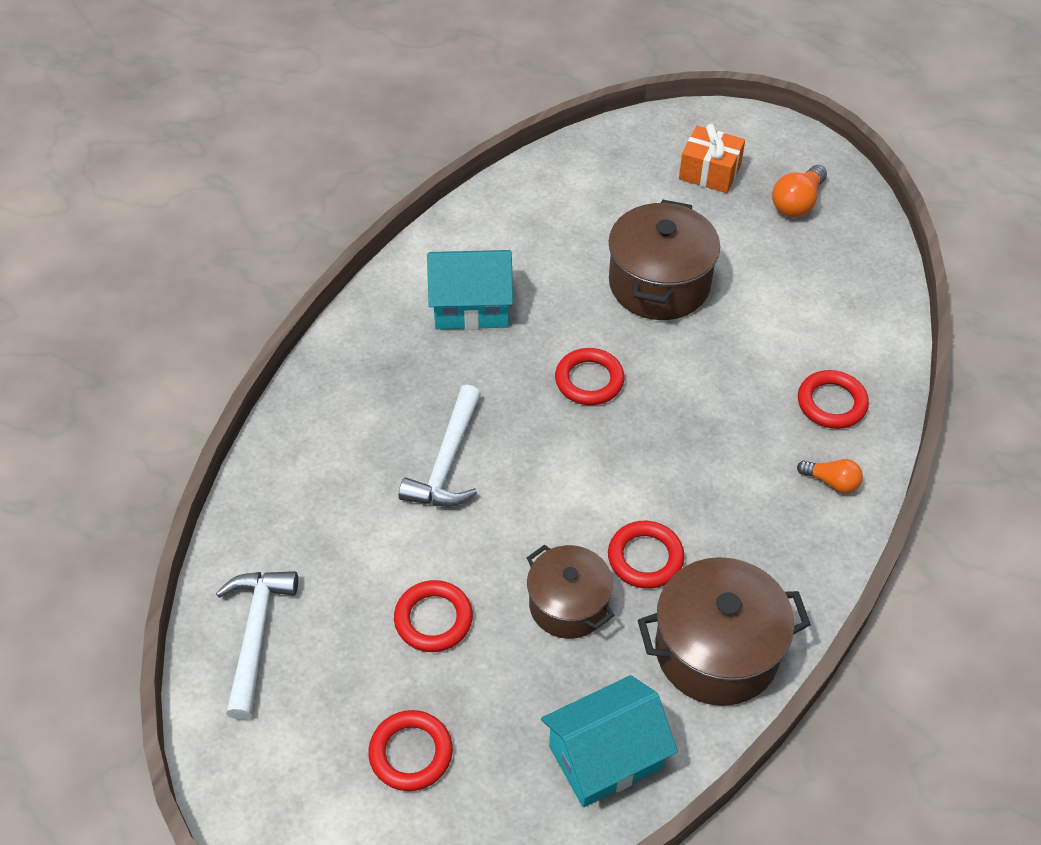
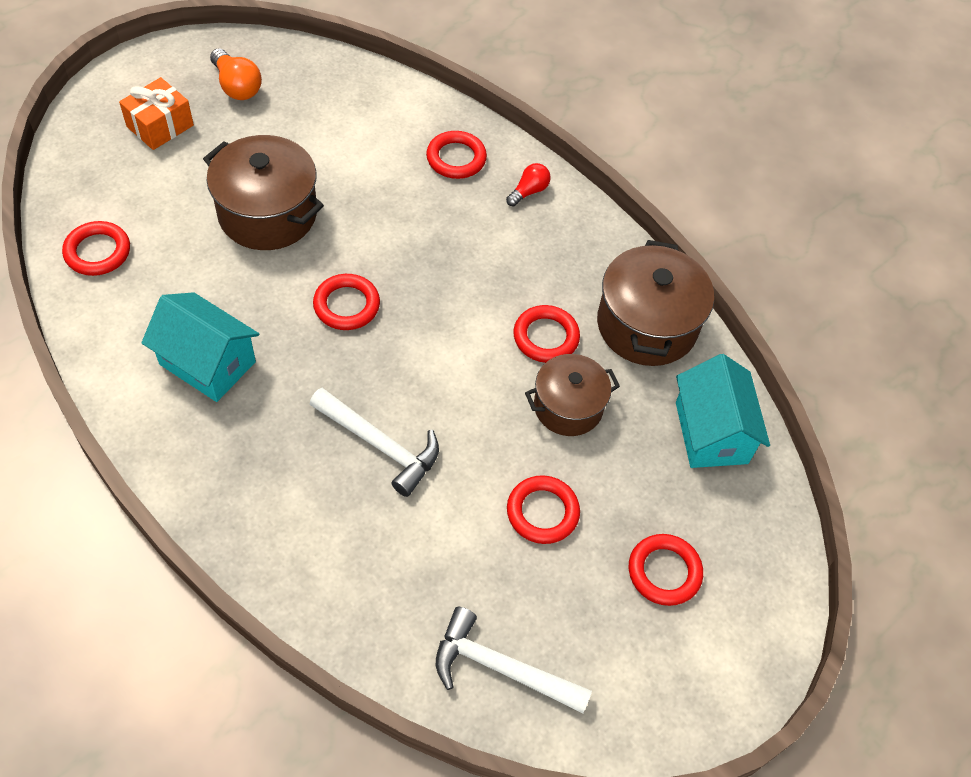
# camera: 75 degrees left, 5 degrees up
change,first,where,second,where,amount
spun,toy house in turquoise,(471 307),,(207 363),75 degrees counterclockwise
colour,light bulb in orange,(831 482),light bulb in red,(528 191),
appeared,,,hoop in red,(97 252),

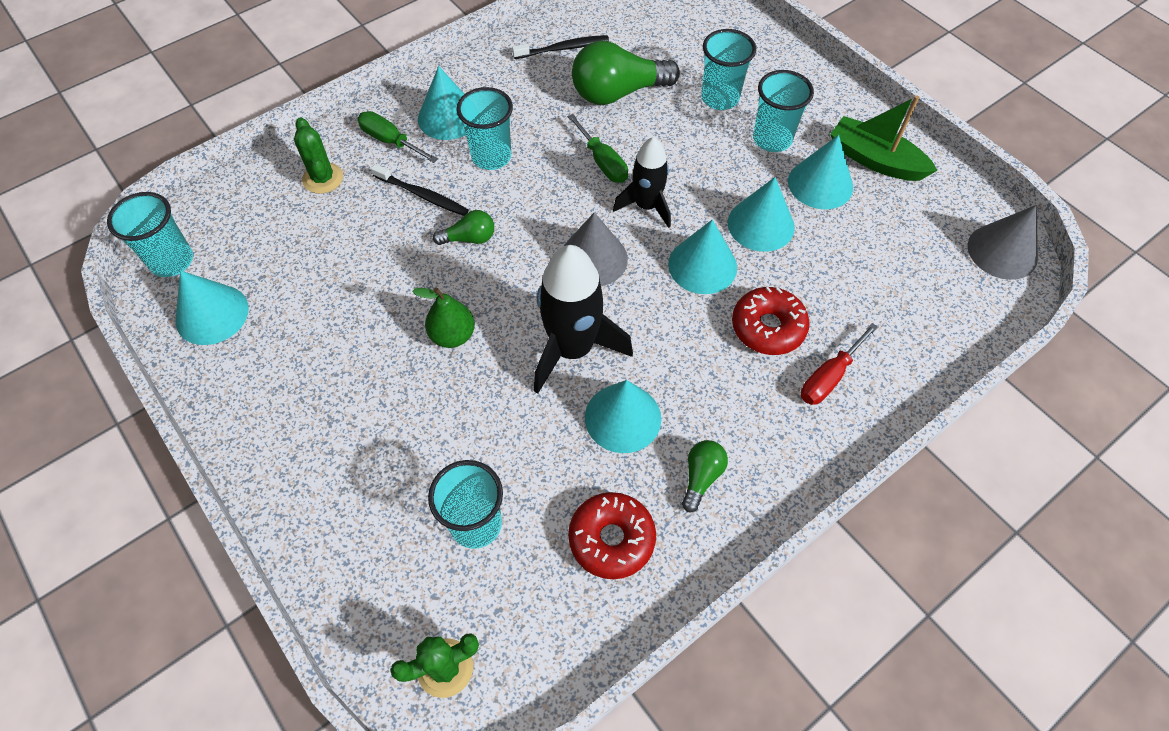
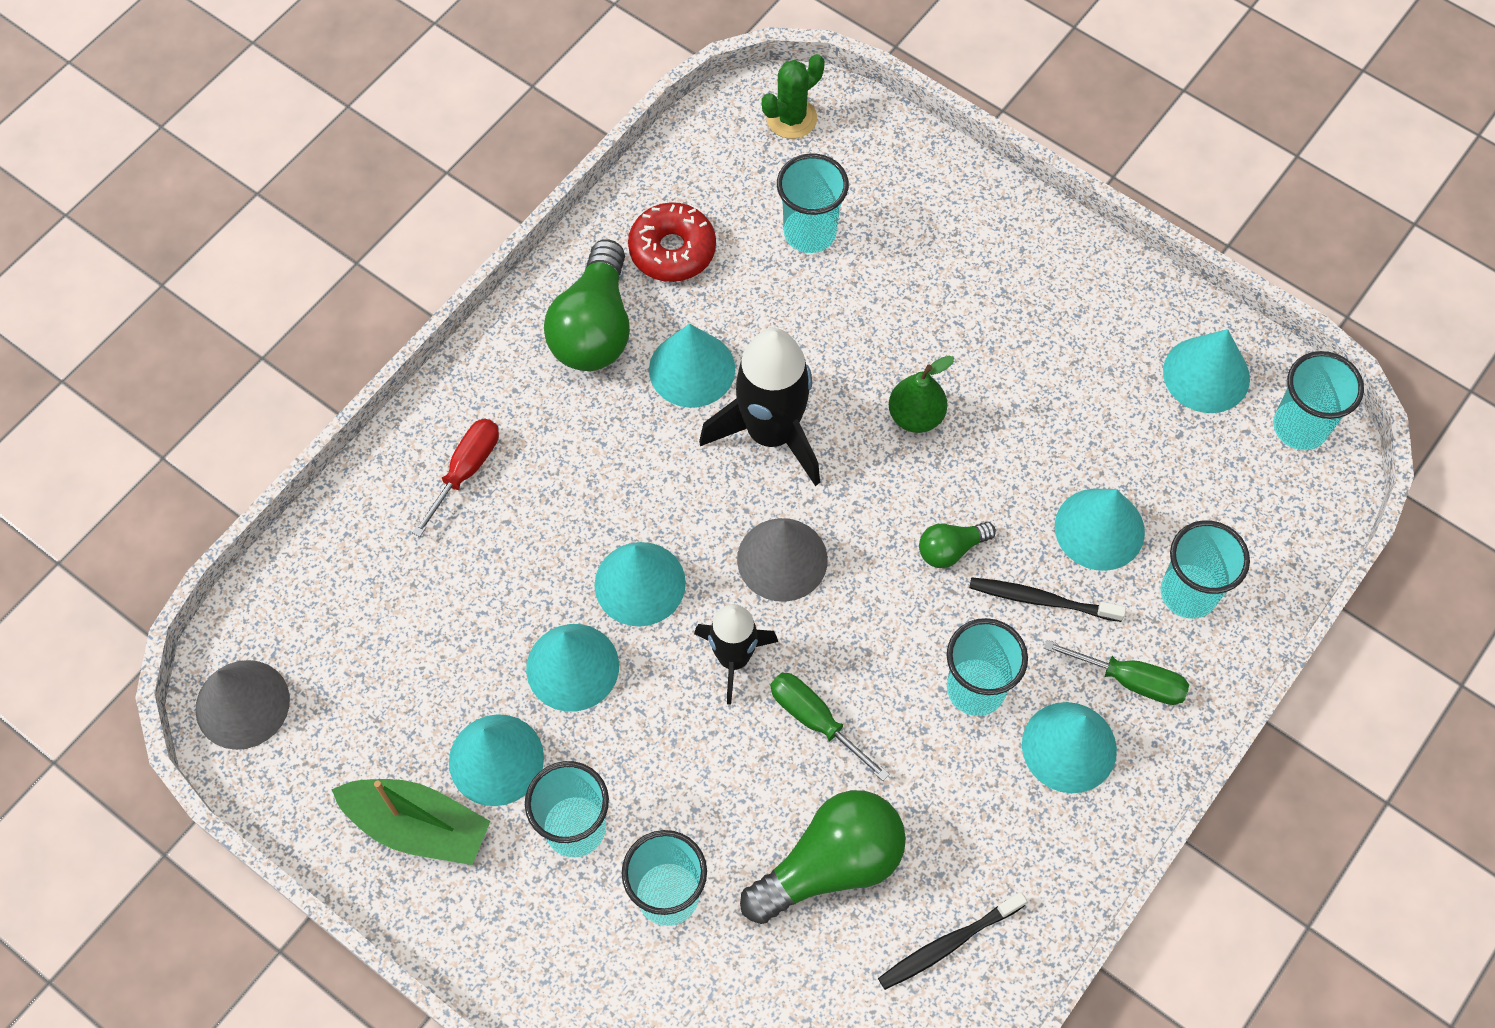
# camera: 165 degrees right, 5 degrees up
change,first,where,second,where,amount
exchanged,cactus in green,(323 178),tumbler in turquoise,(1188 593),
missing,donut in red,(768 327),,,
size,light bulb in green,(701 477),,(594 328),x1.99
appeared,,,solid cone in turquoise,(1099 529),

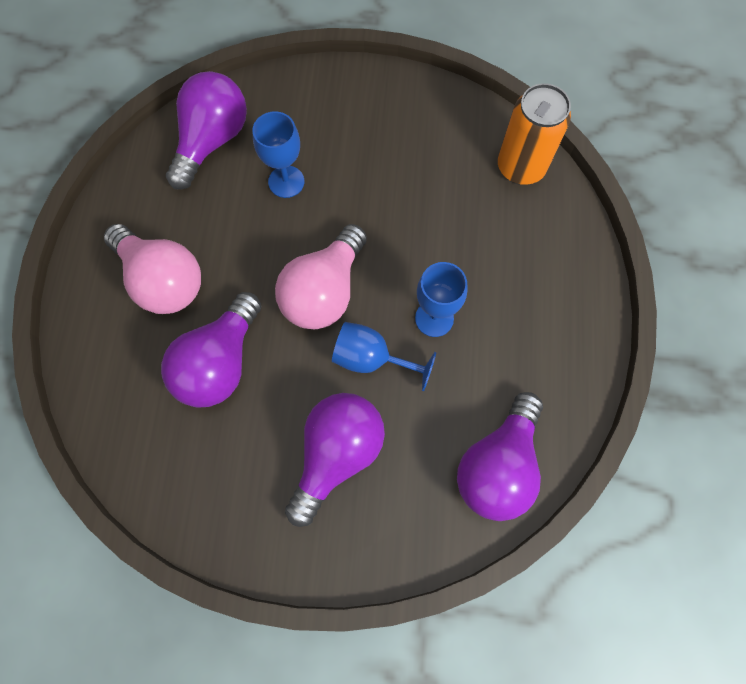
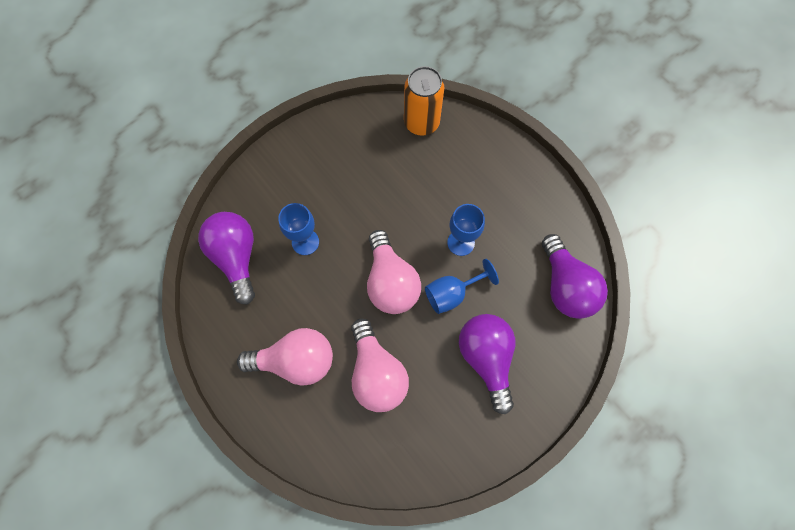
# camera: 45 degrees left, 0 degrees up
change,first,where,second,where,amount
colour,light bulb in purple,(219 363),light bulb in rose-pink,(376 373),

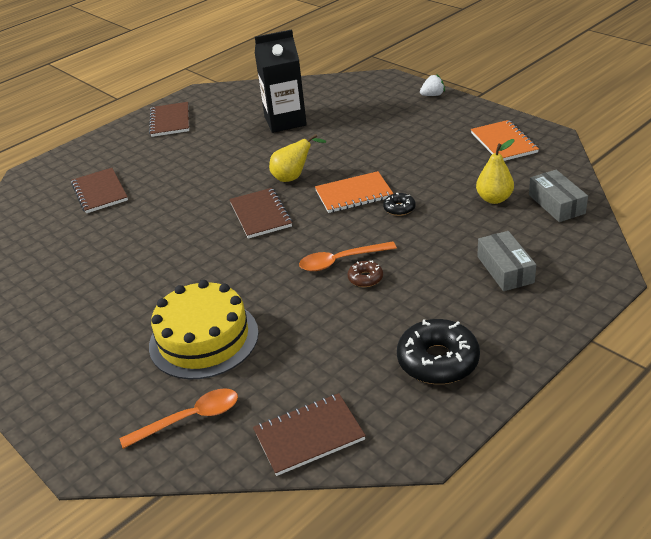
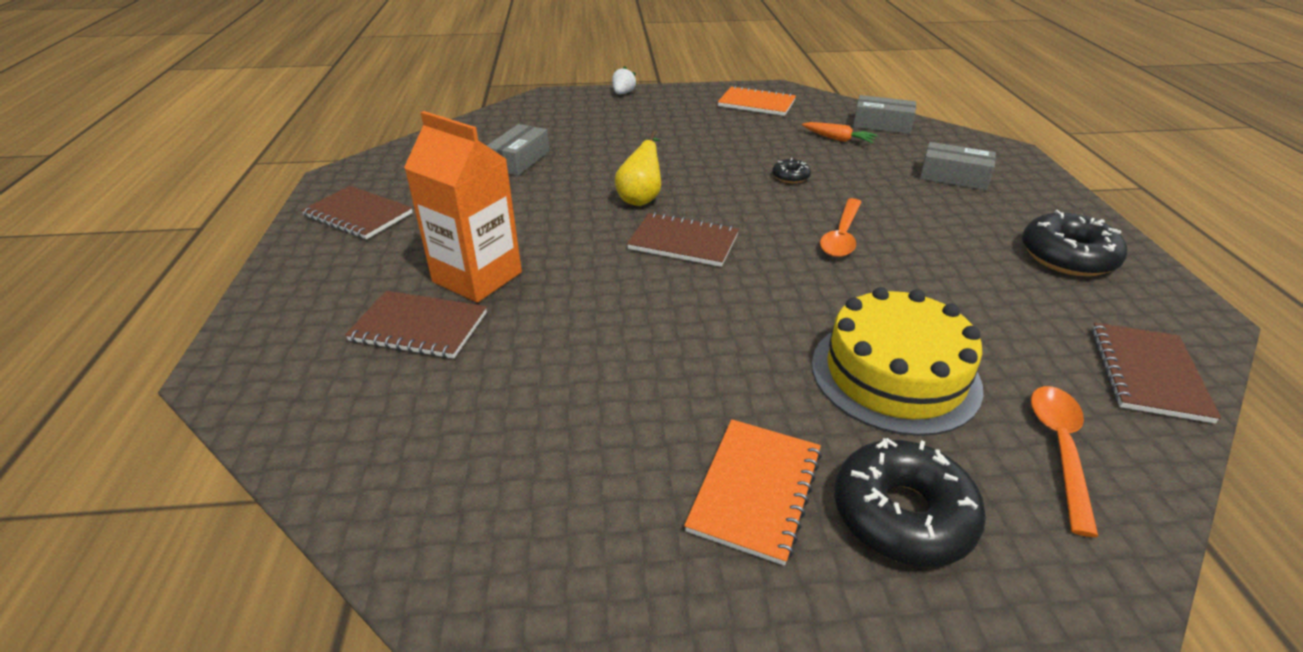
# camera: 55 degrees left, 0 degrees up
change,first,where,second,where,amount
exchanged,juice carton in black,(285 121),box in gray,(519 160),
exchanged,pear fruit in golden,(494 199),carrot in orange,(838 139),
relocated,exercise book in orange,(354 194),,(755 490),
missing,donut in brown,(365 278),,,
appeared,,,juice carton in orange,(477 277),
appeared,,,donut in black,(902 514),

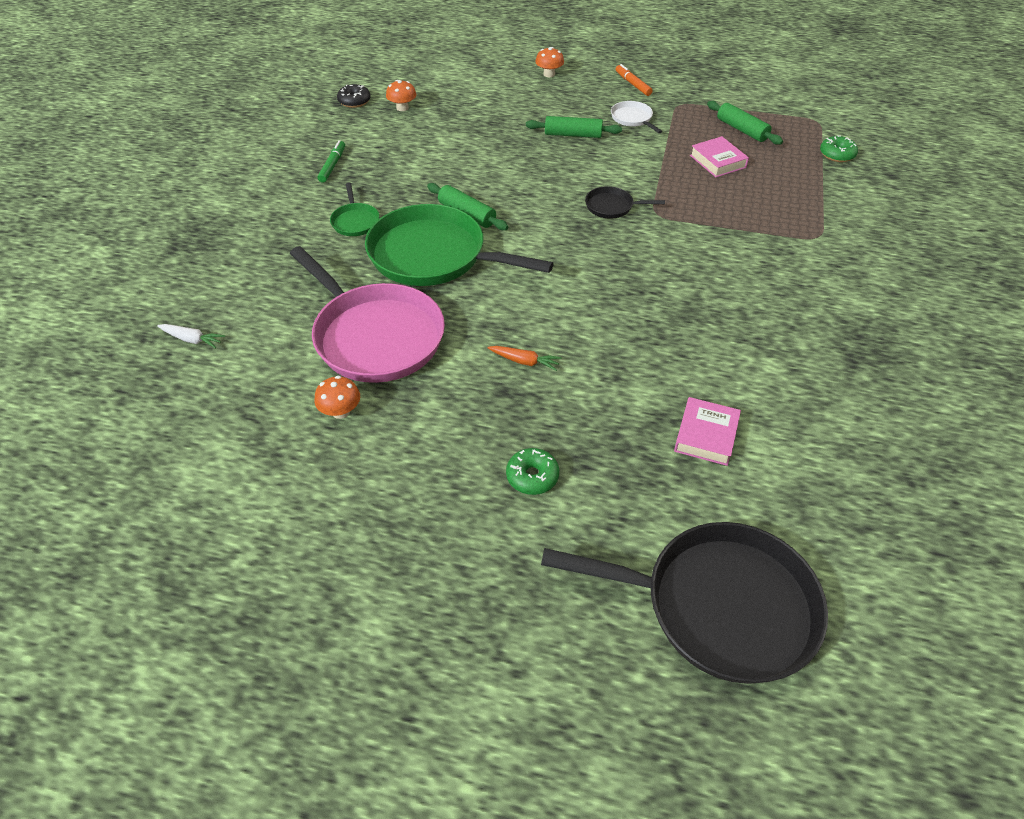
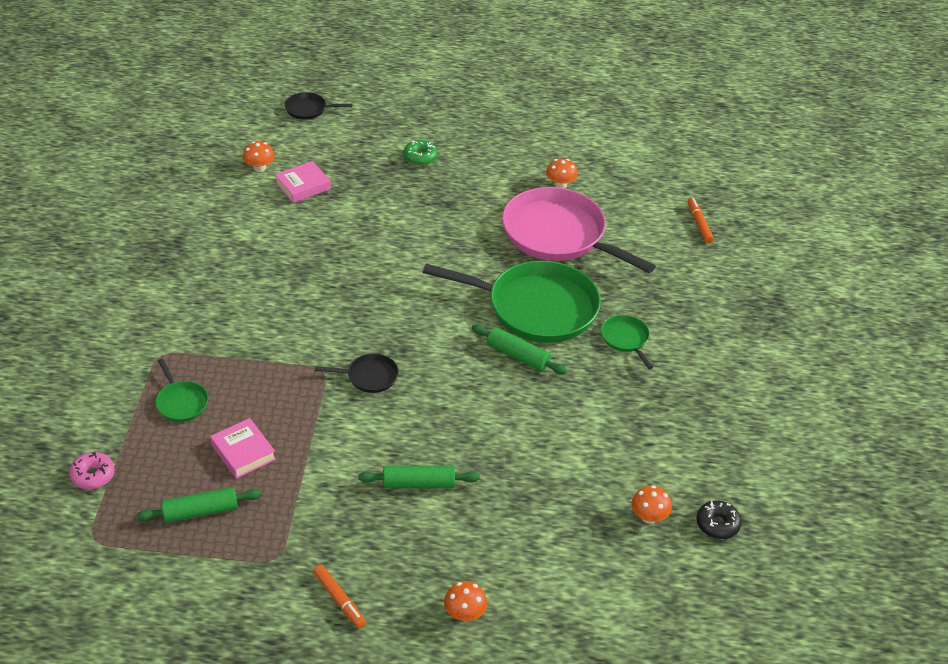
# camera: 170 degrees right, 5 degrees down
change,first,where,second,where,amount
missing,frying pan in snow-white,(632 118),,,
spun,dough roller in green,(742 130),,(200 512),60 degrees counterclockwise
colour,donut in green,(837 155),donut in rose-pink,(93 476),
missing,felt pen in green,(332 165),,,
exchanged,carrot in snow-white,(192 339),felt pen in orange,(699 223),
missing,carrot in orange,(524 361),,,
spun,hardback in rose-pink,(706 435),,(303 186),45 degrees clockwise
size,frying pan in black,(720 606),,(308 109),x0.44
appeared,,,mushroom in orange,(259 168),
appeared,,,frying pan in green,(181 402),

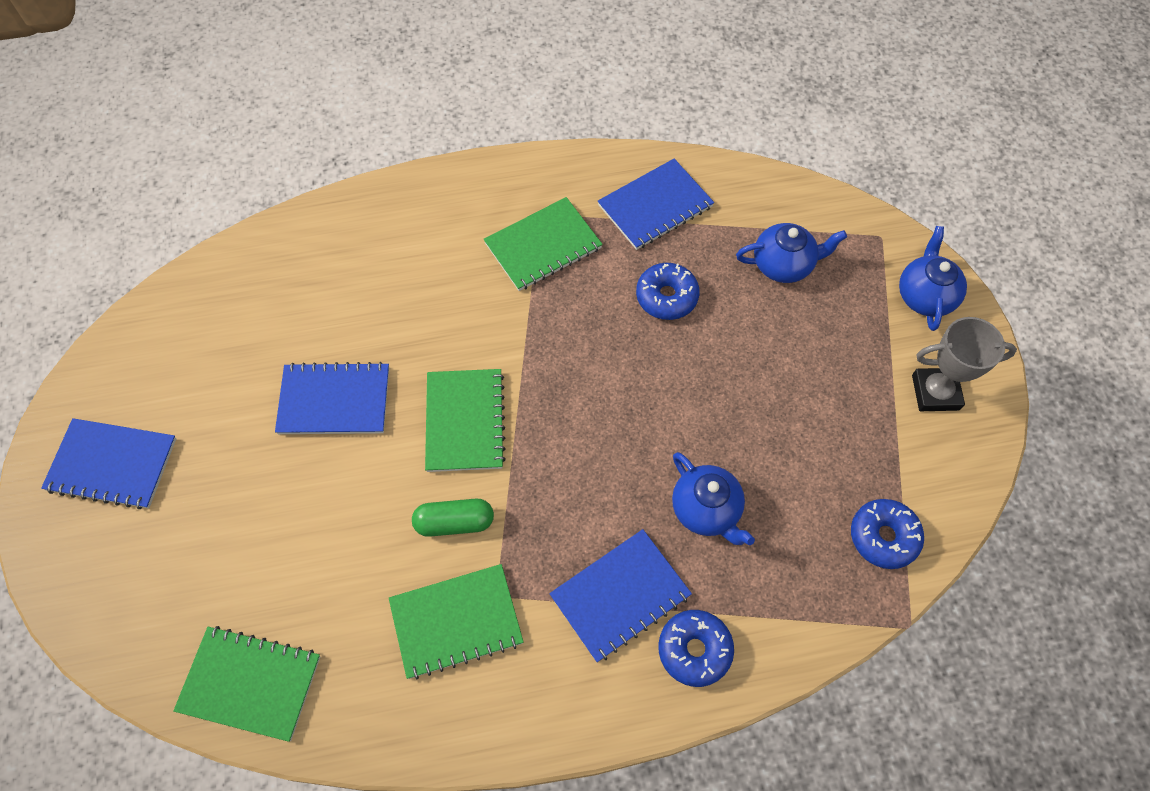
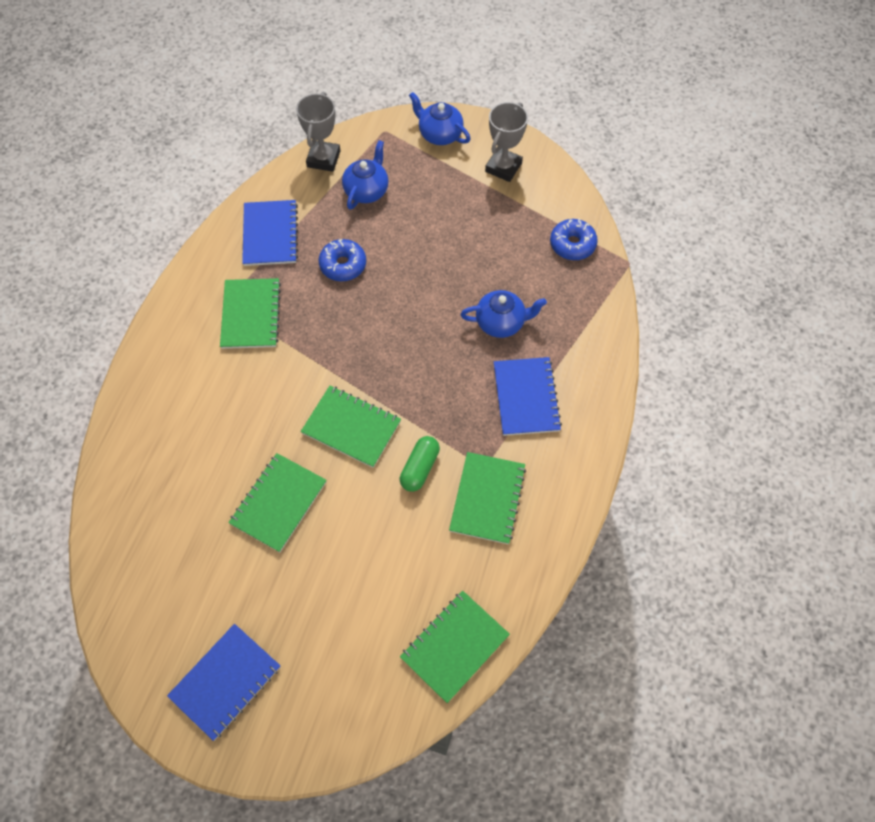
# camera: 60 degrees left, 0 degrees up
change,first,where,second,where,amount
colour,exercise book in royal blue,(334 400),exercise book in green,(278 503),
missing,donut in royal blue,(694 650),,,
appeared,,,prize cup in gray,(323 159),

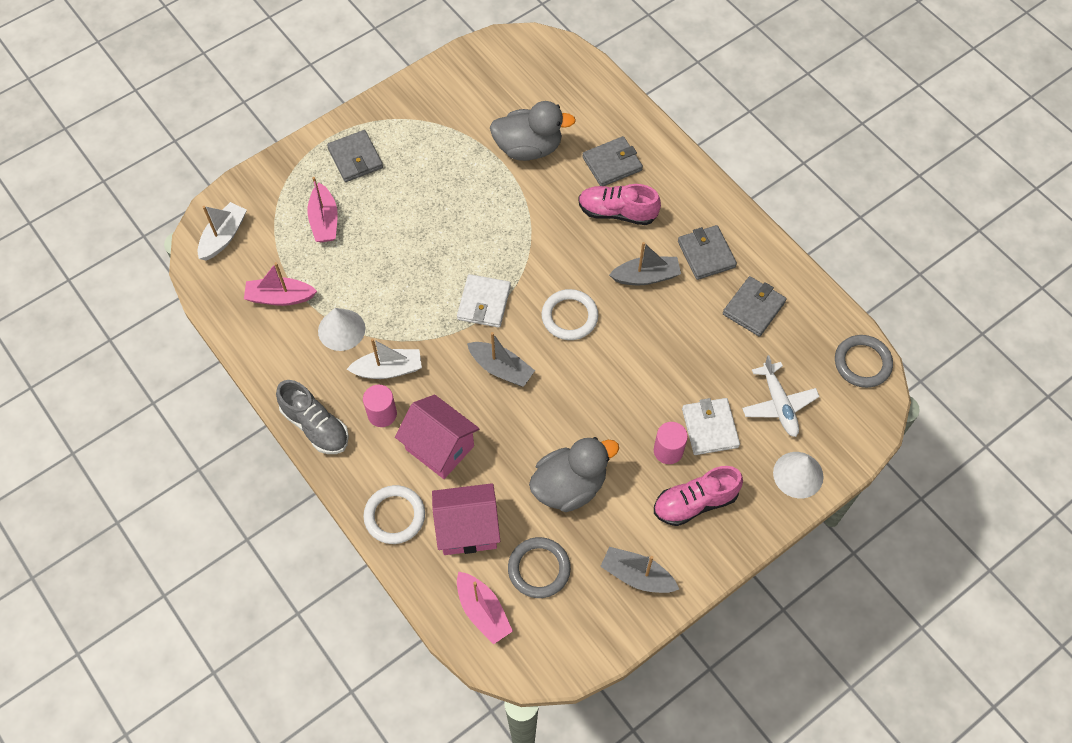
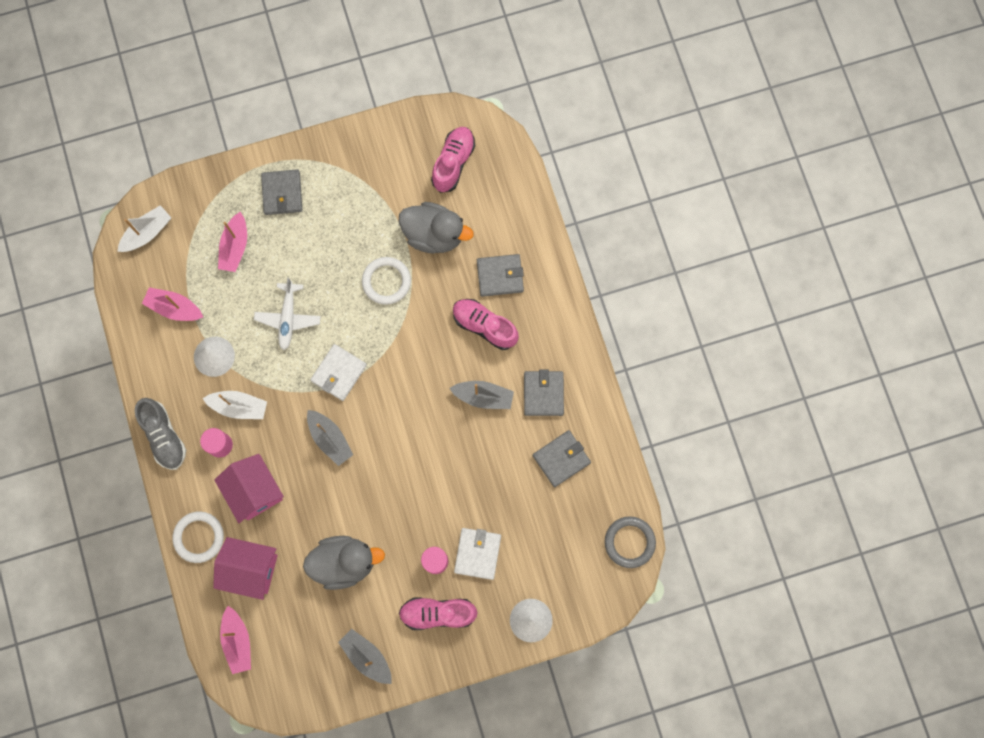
# camera: 20 degrees right, 15 degrees up
change,first,where,second,where,amount
relocated,hoop in snow-white,(569 317),,(386 281),
relocated,toy plane in snow-white,(779 404),,(288 318),
missing,hoop in gray,(539 569),,,
appeared,,,sneaker in rose-pink,(453 163),

